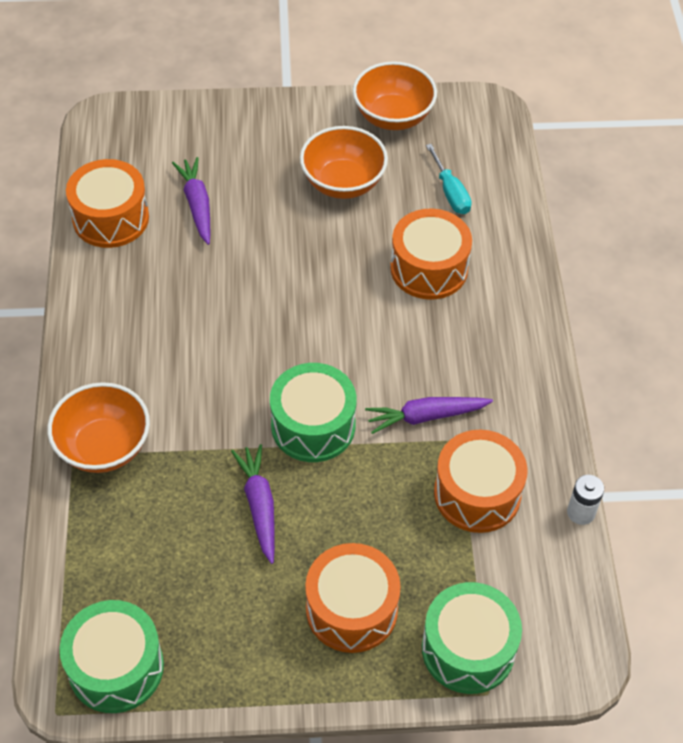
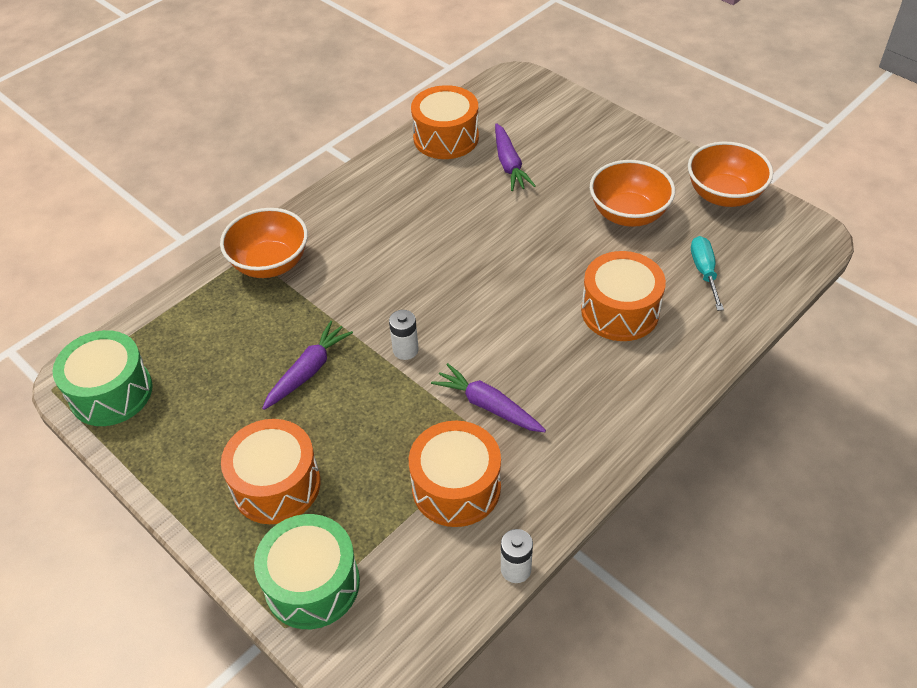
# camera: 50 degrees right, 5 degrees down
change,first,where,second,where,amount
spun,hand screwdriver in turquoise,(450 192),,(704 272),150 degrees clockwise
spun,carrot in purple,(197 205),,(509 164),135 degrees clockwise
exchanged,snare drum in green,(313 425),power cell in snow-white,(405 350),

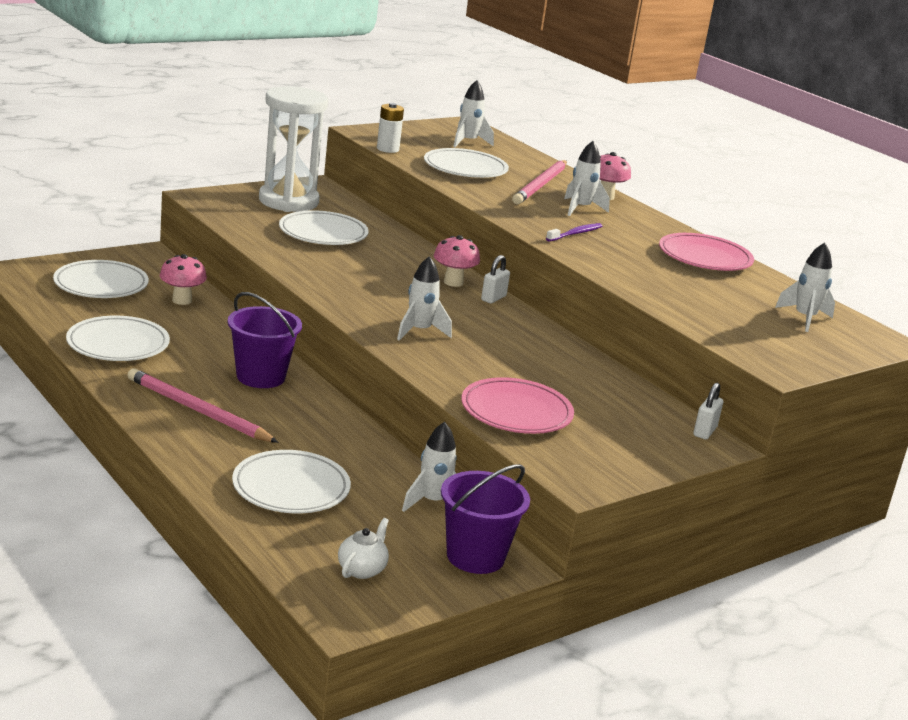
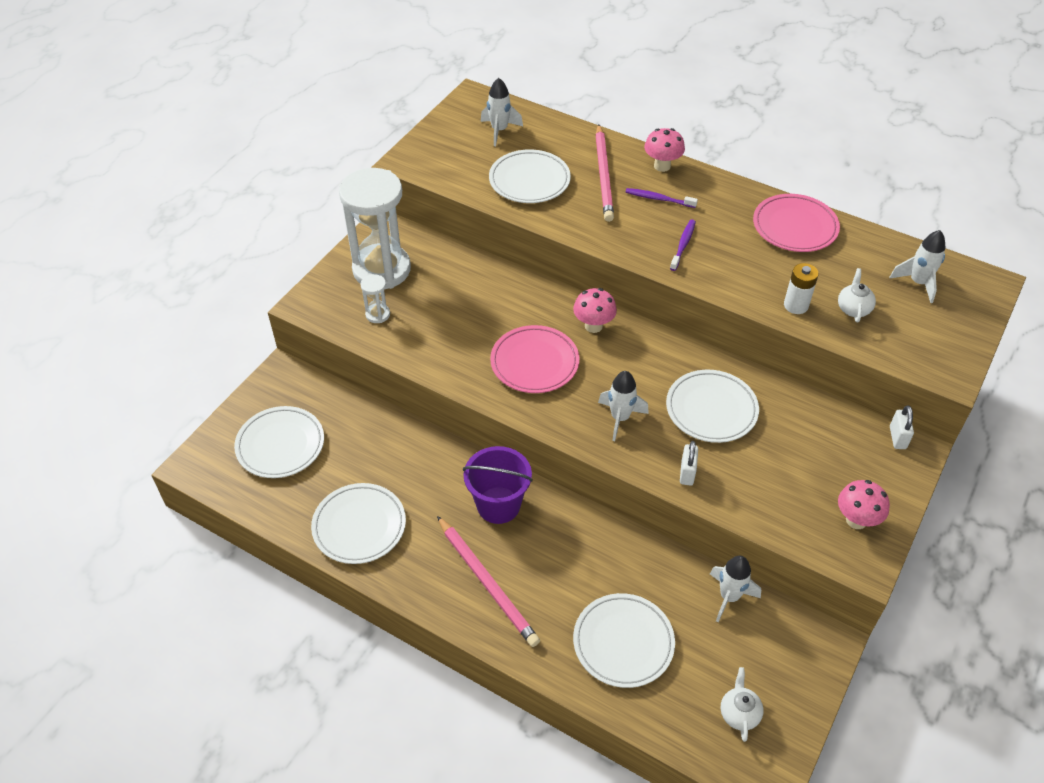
# camera: 20 degrees left, 25 degrees up
change,first,where,second,where,amount
relocated,power cell in snow-white,(387 149),,(796 305),
exchanged,toy rocket in snow-white,(580 209),dental brush in purple,(658 199),
relocated,plate in snow-white,(323 233),,(711 409),
relocated,mushroom in rose-pink,(182 300),,(856 520),
relocated,padlock in snow-white,(493 298),,(687 473),
spun,pencil in rose-pink,(198 411),,(487 582),135 degrees counterclockwise
relocated,plate in rose-pink,(516 412),,(534 362),
missing,sand bucket in purple,(475 556),,,
appeared,,,teapot in snow-white,(853 309),
appeared,,,hourglass in snow-white,(377 314),

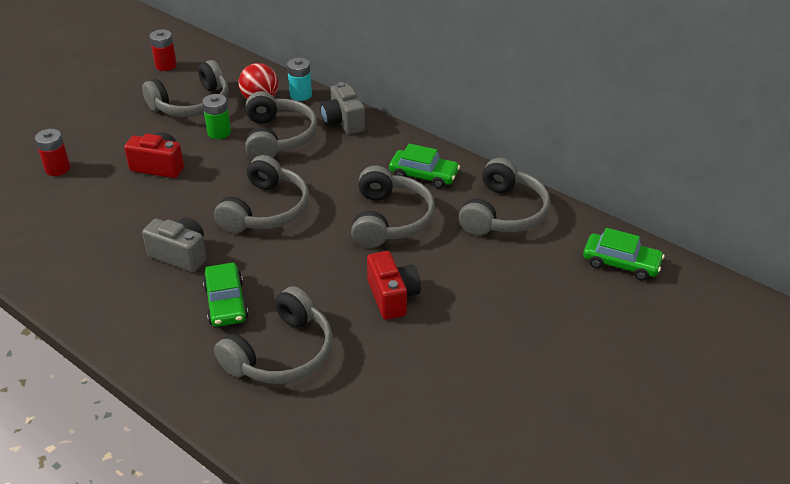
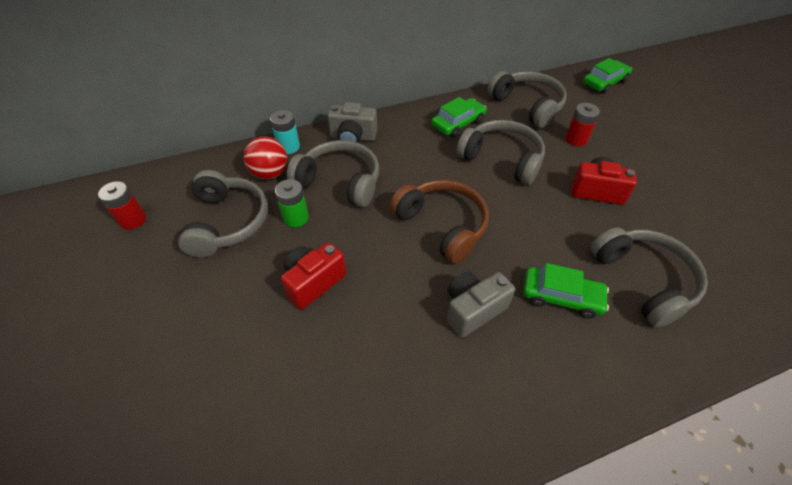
# camera: 60 degrees left, 10 degrees up
change,first,where,second,where,amount
relocated,power cell in red,(57 169),,(576 139),
colour,headset in gray,(266 210),headset in brown,(442 225),

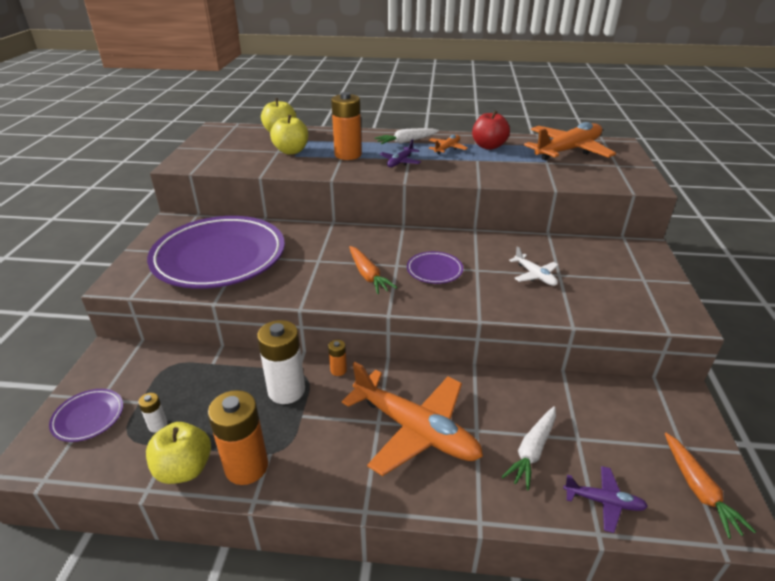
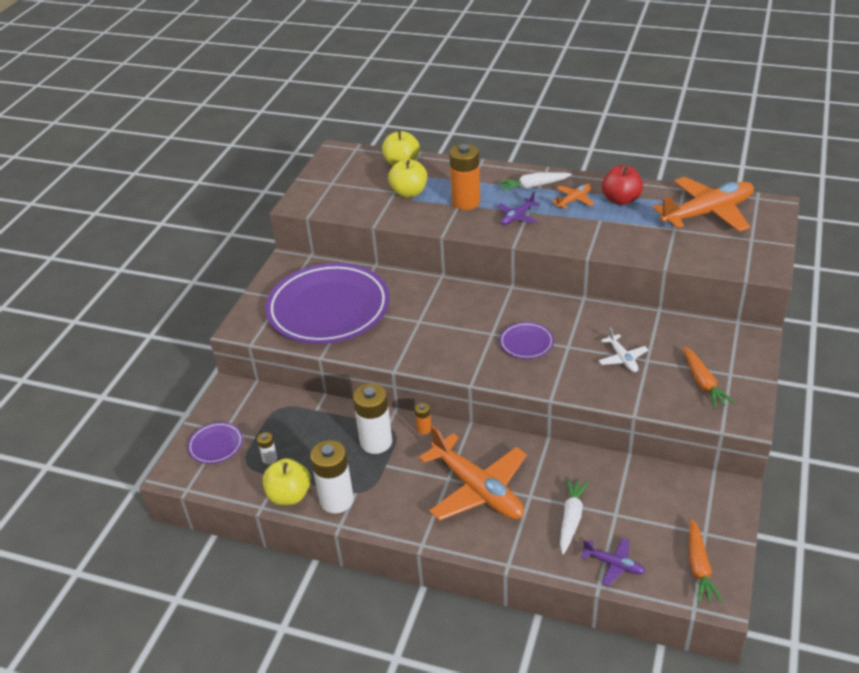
# camera: 15 degrees right, 5 degrees up
change,first,where,second,where,amount
relocated,carrot in orange,(368 275),,(703 383),
colour,power cell in orange,(246 467),power cell in snow-white,(336 500),
spun,carrot in snow-white,(532 451),,(571 519),150 degrees clockwise

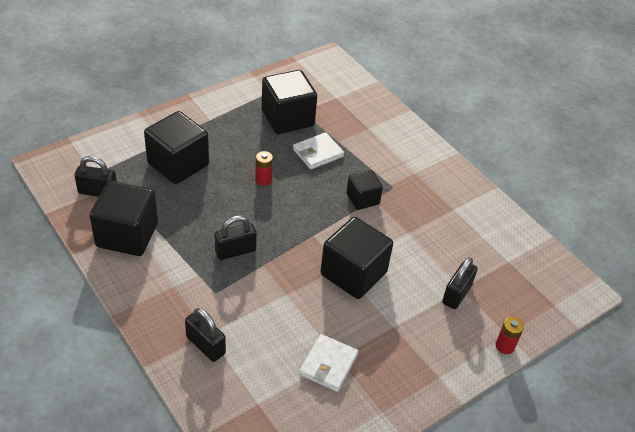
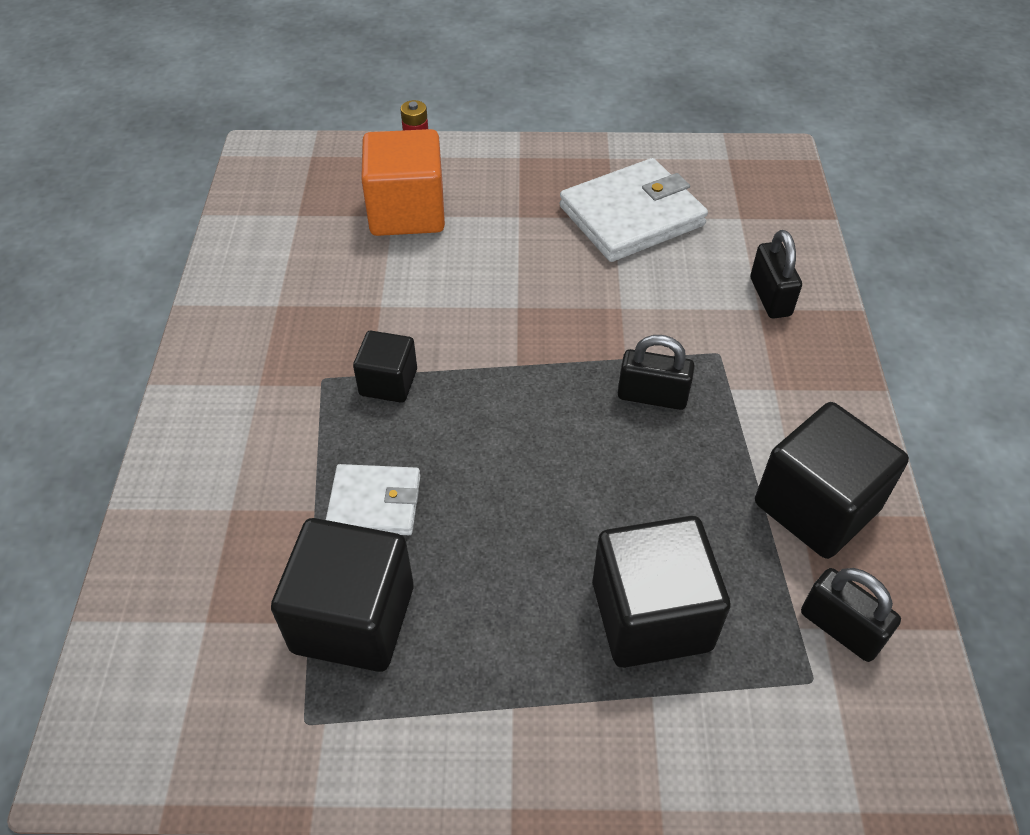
# camera: 140 degrees left, 5 degrees up
change,first,where,second,where,amount
missing,power cell in red,(263 180),,,
missing,cube in black,(353 273),,,
exchanged,padlock in black,(456 294),cube in orange,(407 212),
size,billfold in snow-white,(328 364),,(632 216),x1.72

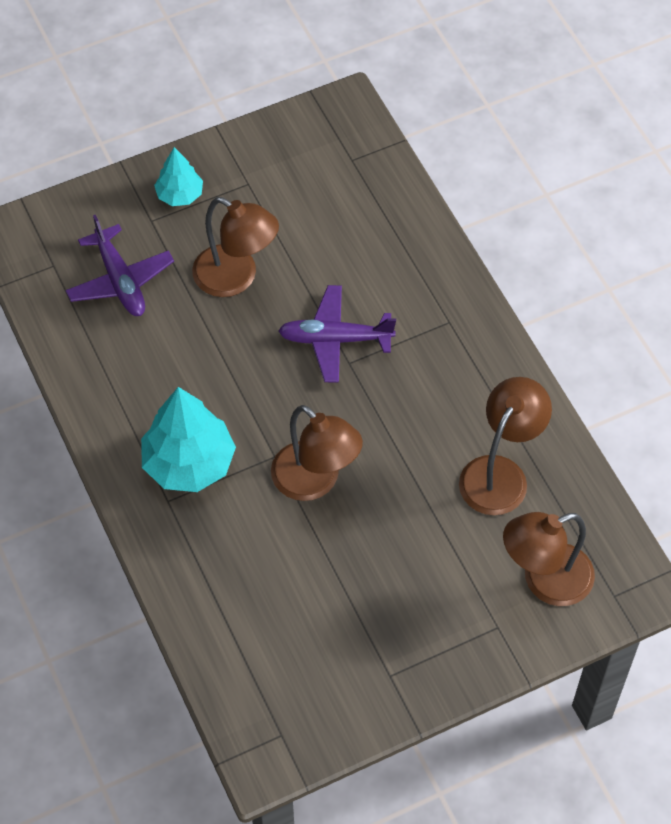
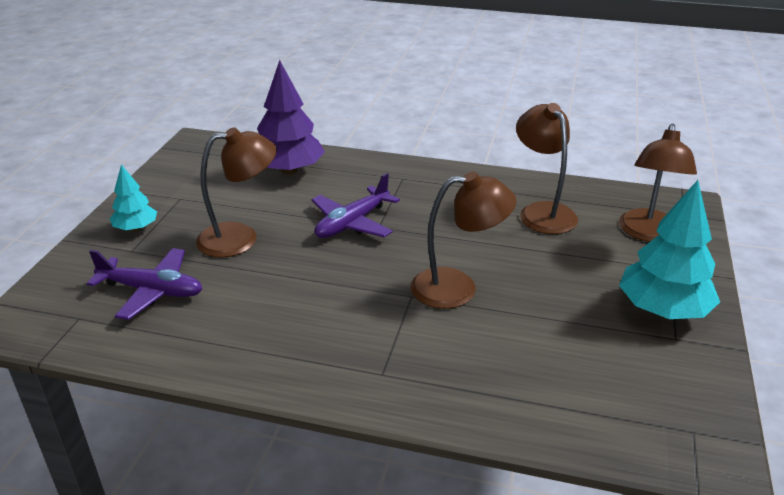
# camera: 50 degrees left, 25 degrees down
change,first,where,second,where,amount
relocated,toy tree in turquoise,(189 463),,(662 310),
appeared,,,toy tree in purple,(289 170),

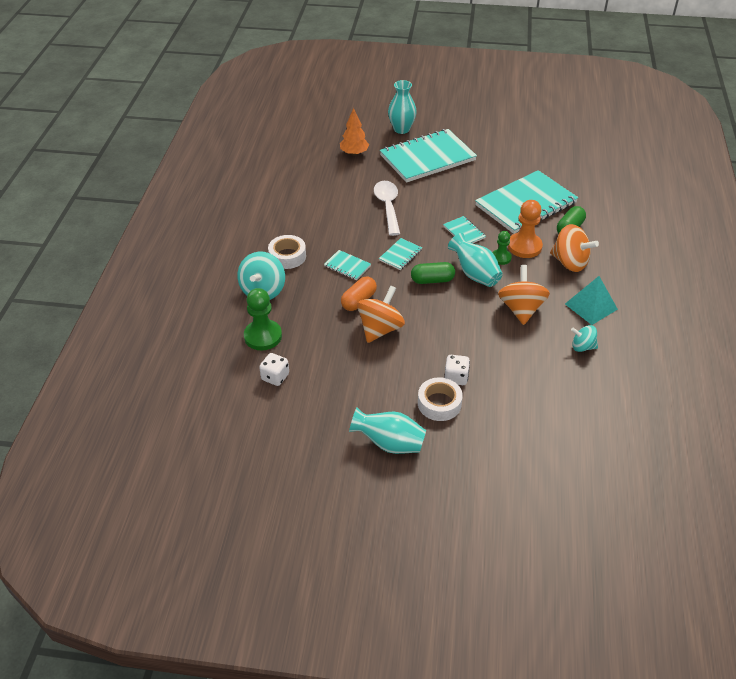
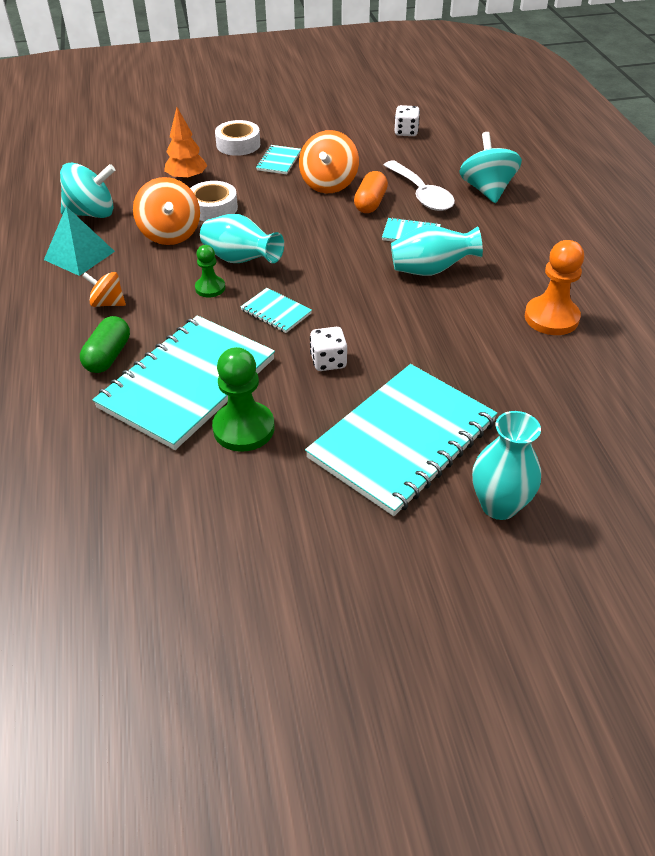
# camera: 160 degrees right, 0 degrees up
change,first,where,second,where,amount
relocated,toy tree in orange,(354 153),,(187 179),
relocated,teaspoon in snow-white,(388 207),,(421 194),
relocated,pawn in orange,(524 246),,(551 318),
size,spinning top in orange,(569 262),,(108 303),x0.58
relocated,roll of tape in snow-white,(287 256),,(213 208),
relocated,exercise book in turquoise,(400 255),,(278 161),
missing,capsule in green,(432 280),,,
relocated,pawn in green,(263 336),,(244 428),
size,spinning top in turquoise,(582 347),,(92 213),x1.72
relocated,dice in snow-white,(456 377),,(328 361),
relocated,flower vase in turquoise,(389 443),,(431 270),

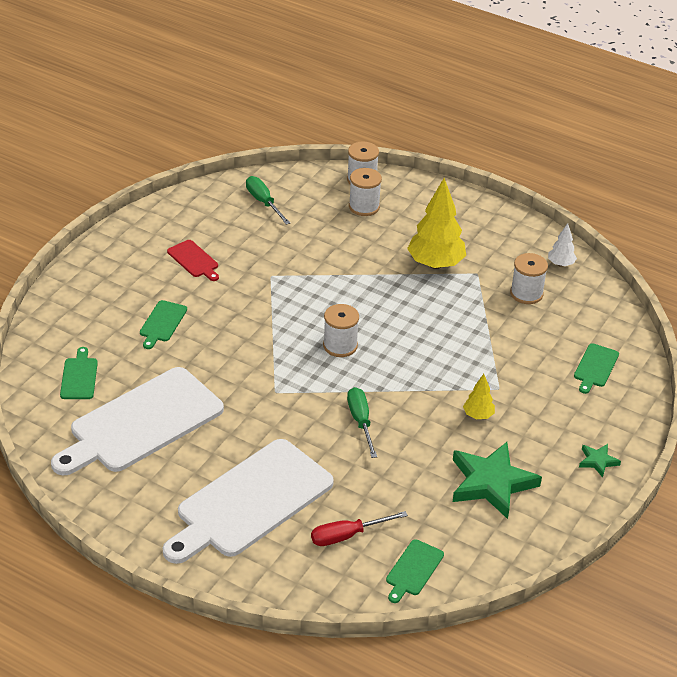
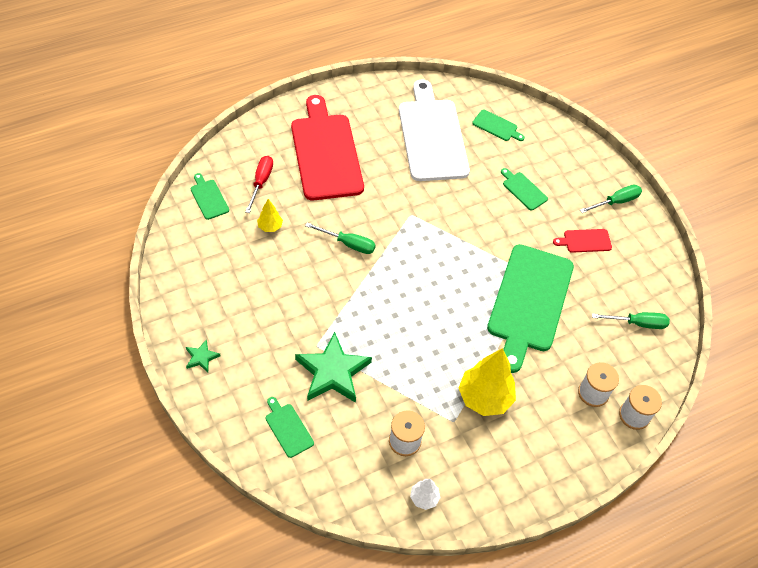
# camera: 120 degrees right, 15 degrees up
change,first,where,second,where,amount
missing,spool in snow-white,(340 346),,,
relocated,toy tree in golden,(478 415),,(270 227),
colour,cutting board in snow-white,(250 502),cutting board in red,(326 153),
relocated,star shape in green,(491 483),,(332 372),
appeared,,,hand screwdriver in green,(616 202),
appeared,,,cutting board in green,(529 302),

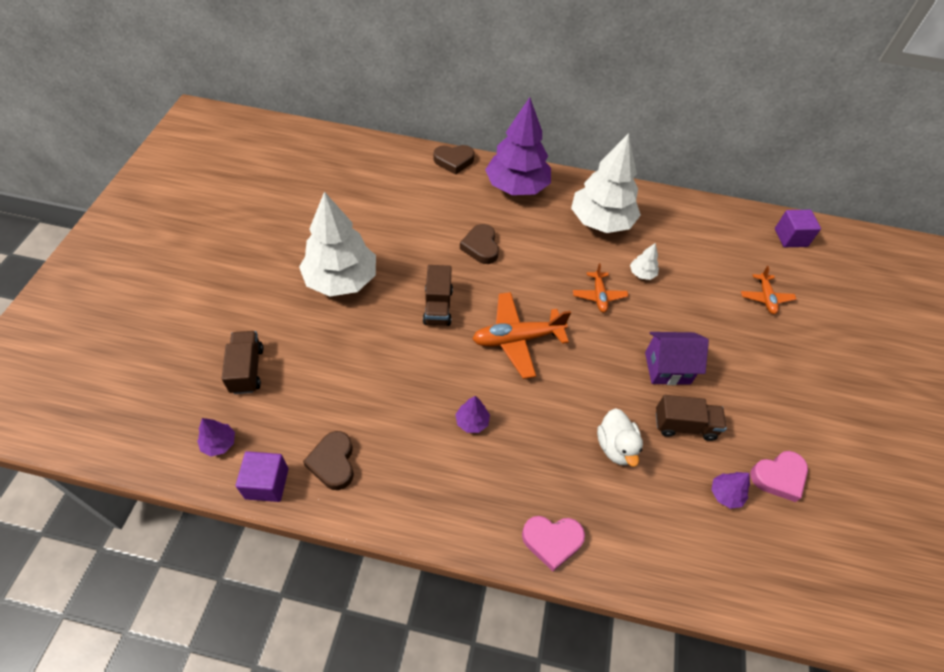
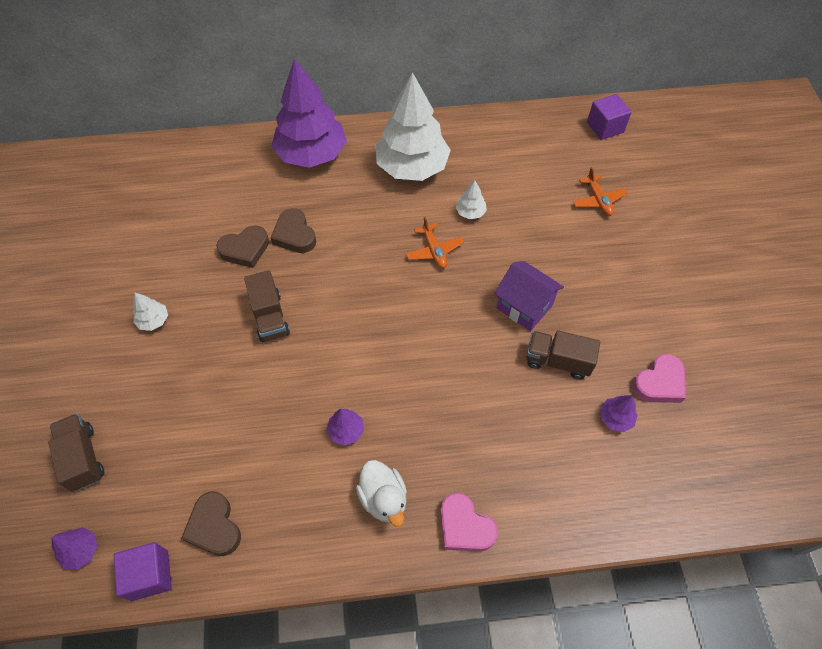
# camera: 15 degrees left, 5 degrees up
change,first,where,second,where,amount
relocated,love heart in brown,(454 161),,(245 249),
size,toy tree in snow-white,(341 280),,(153 320),x0.40
missing,toy plane in orange,(517 339),,,
spun,toy house in purple,(667 368),,(524 306),60 degrees clockwise
spun,toy truck in brown,(684 425),,(557 361),150 degrees counterclockwise
relocated,duck in snow-white,(616 447),,(383 498),
spun,love heart in rose-pink,(552 541),,(464 526),60 degrees clockwise

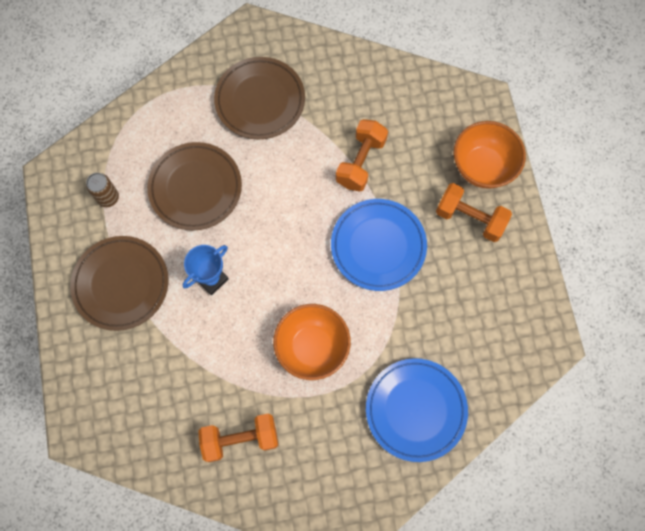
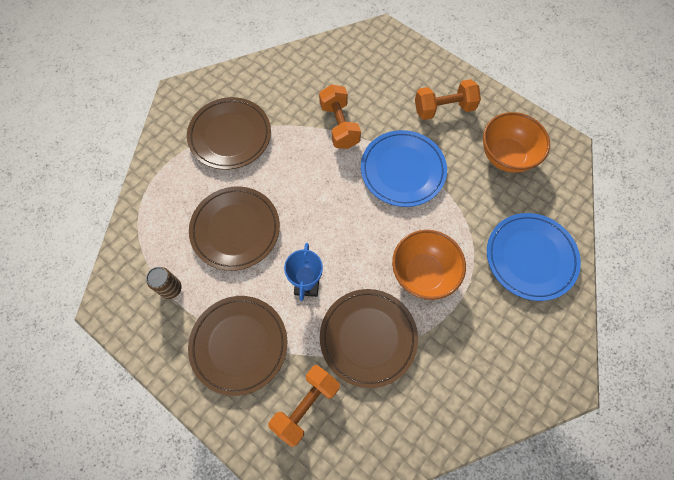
# camera: 40 degrees left, 5 degrees down
change,first,where,second,where,amount
relocated,serving bowl in orange,(482 167),,(506 156),
relocated,free weight in orange,(240 439),,(306 405),
appeared,,,plate in brown,(368 338),

